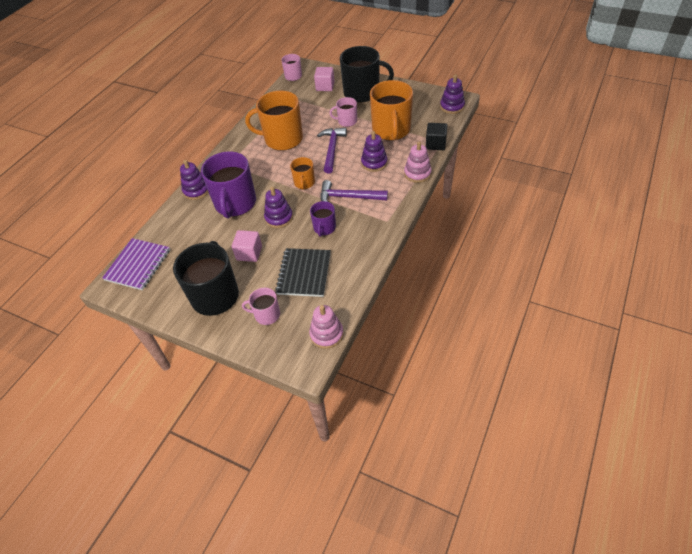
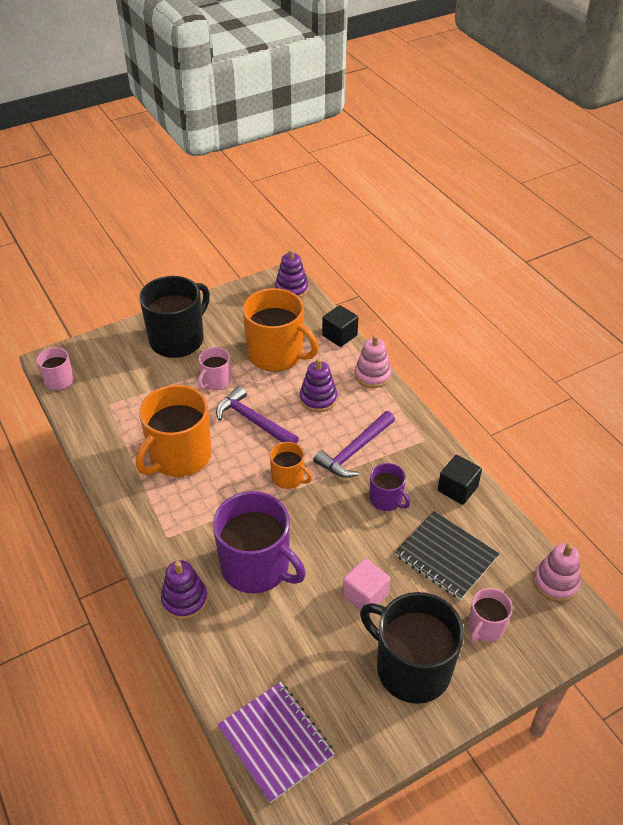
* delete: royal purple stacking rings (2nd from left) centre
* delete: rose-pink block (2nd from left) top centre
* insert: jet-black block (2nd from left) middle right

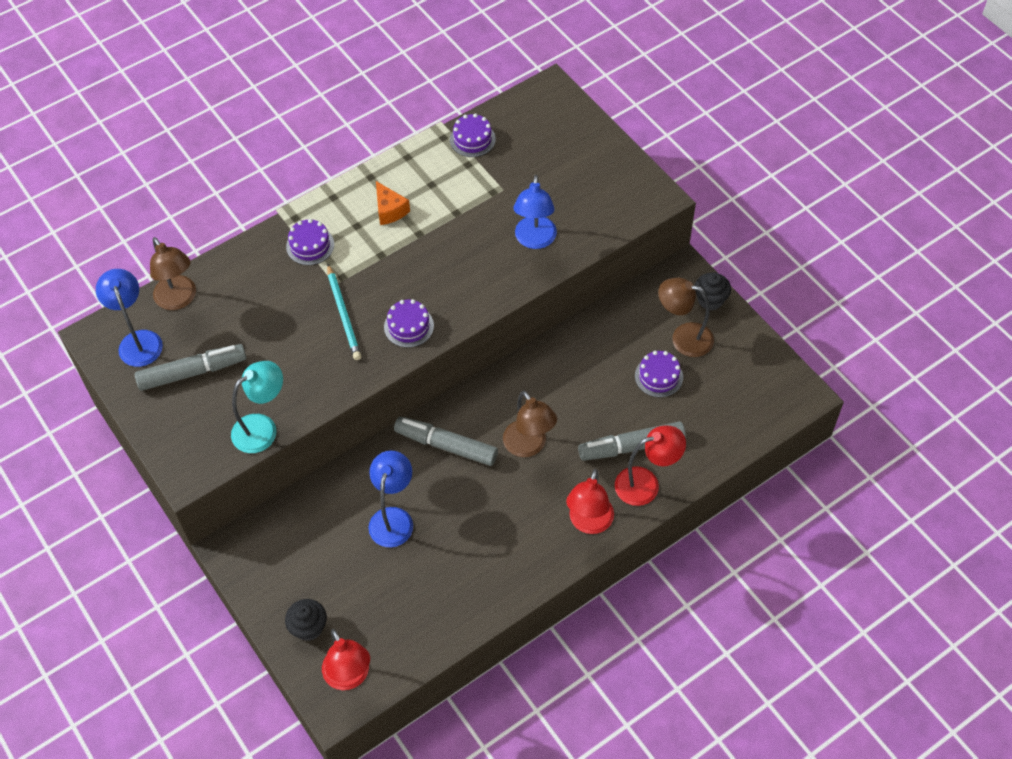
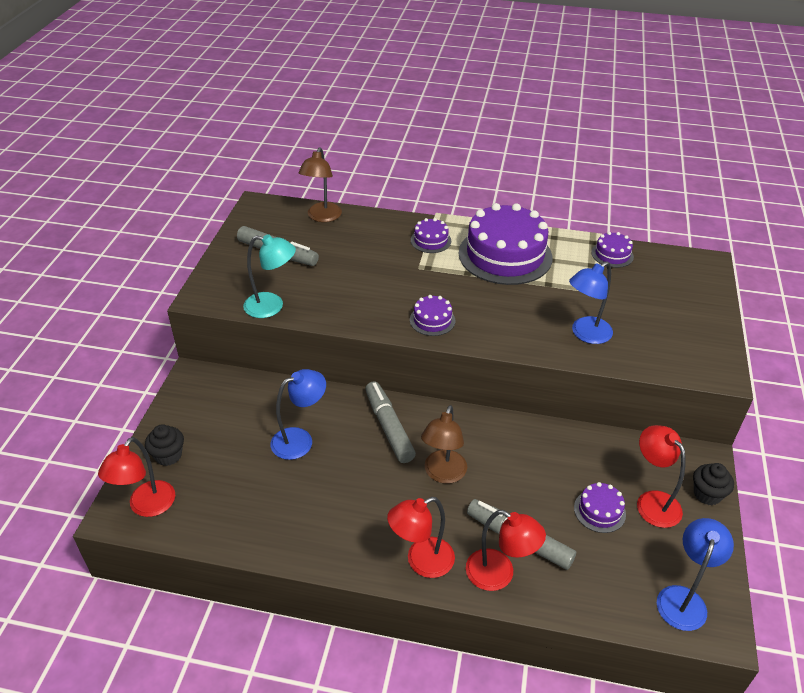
* move: blue reading lamp (1st from left in the first image) middle left to blue reading lamp (3rd from left) bottom right
* delete: teal pencil centre
* replace: bright orange piece of cheese top centre to royal purple layer cake (3rd from left) centre
* recolor: dark brown reading lamp (3rd from left) middle right to crimson reading lamp (4th from left) bottom right

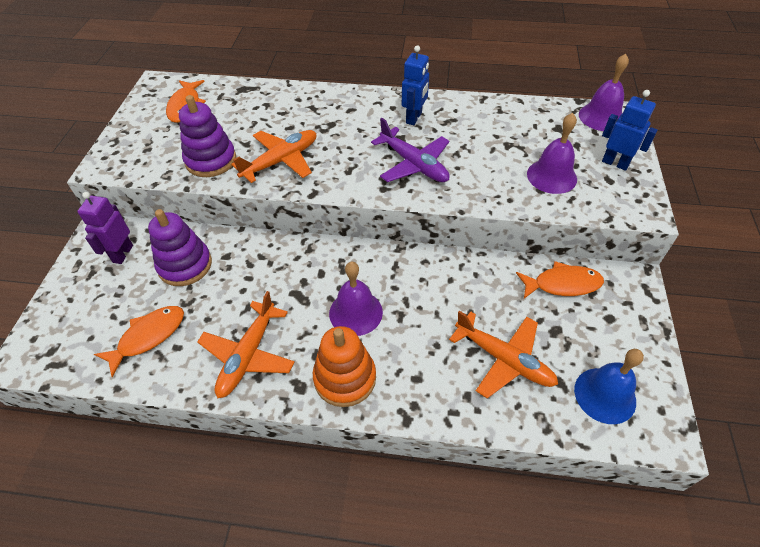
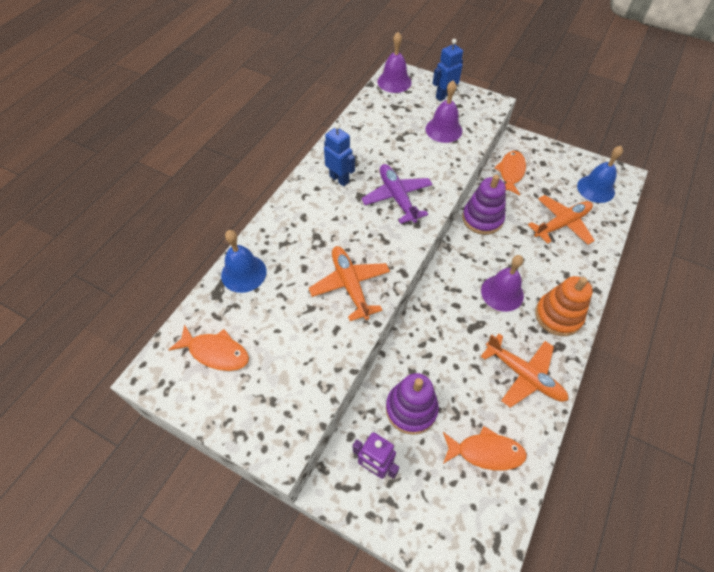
* rotate: bright orange toy fish (1st from left in the first image) middle left = bottom right 120 degrees clockwise
* move: royal purple stacking rings (2nd from left) top left to middle right
* rotate: royal purple aeroplane top centre = centre 90 degrees counterclockwise
* insert: blue school bell (1st from left) centre

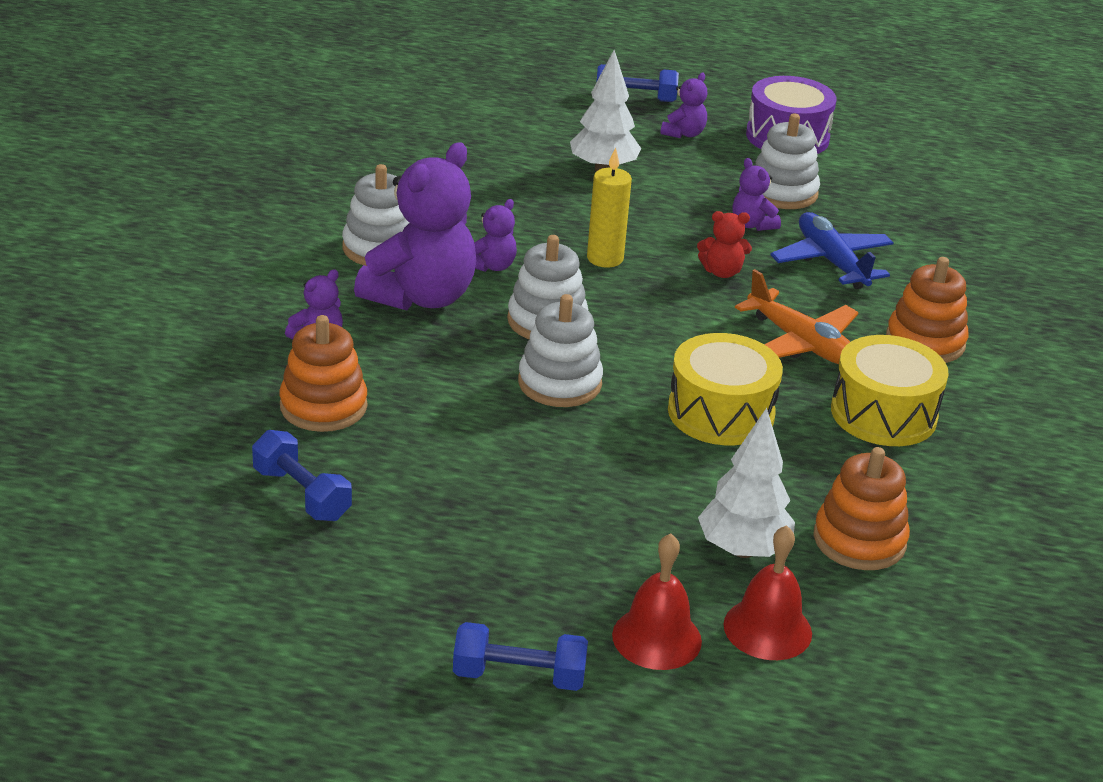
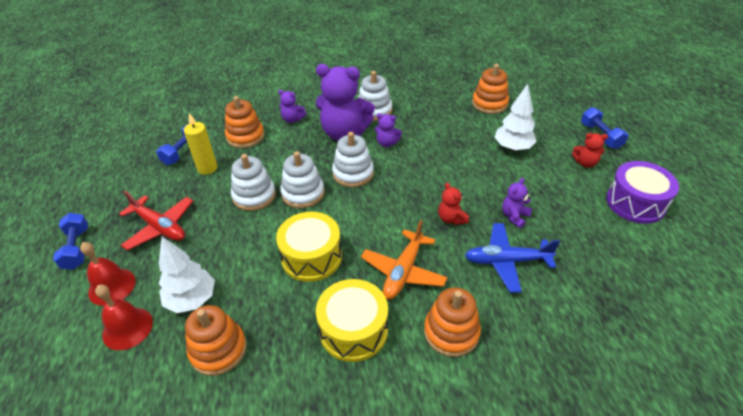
* move: yellow pillar candle top centre to middle left
* recolor: royal purple teddy bear (4th from left) top centre to crimson teddy bear (2nd from left) middle right
* move: white stacking rings (4th from left in the first image) top right to white stacking rings (1st from left) centre
* rotate: blue aeroplane top right = middle right 135 degrees counterclockwise
* insert: crimson aeroplane middle left
* insert: bright orange stacking rings (4th from left) top centre

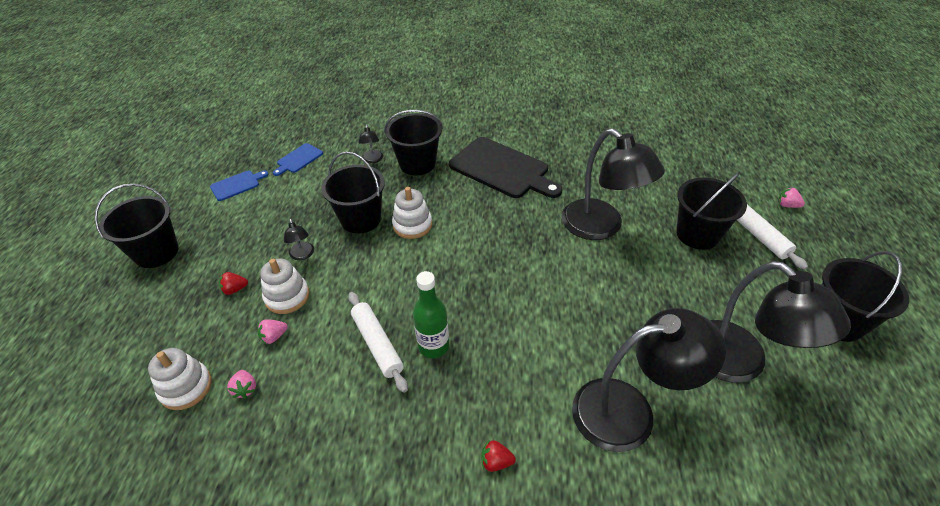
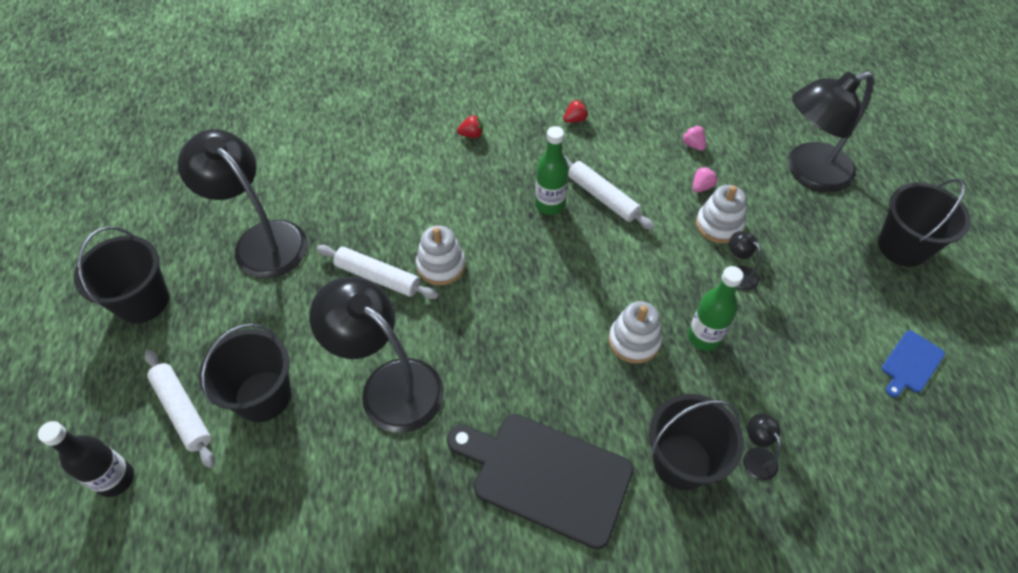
* move: white stacking rings (1st from left) bottom left to centre
* move: crimson berry (1st from left in the first image) middle left to crimson berry (2nd from left) top centre
* delete: blue bread board (2nd from left) top left
* replace: jet-black pail (2nd from left) centre to green drink bottle (2nd from left) middle right
* move: jet-black reading lamp (4th from left in the first image) bottom right to jet-black reading lamp (5th from left) top right
* replace: rose-pink berry (3rd from left) middle right to jet-black drink bottle bottom left
* insert: white dough roller (2nd from left) centre

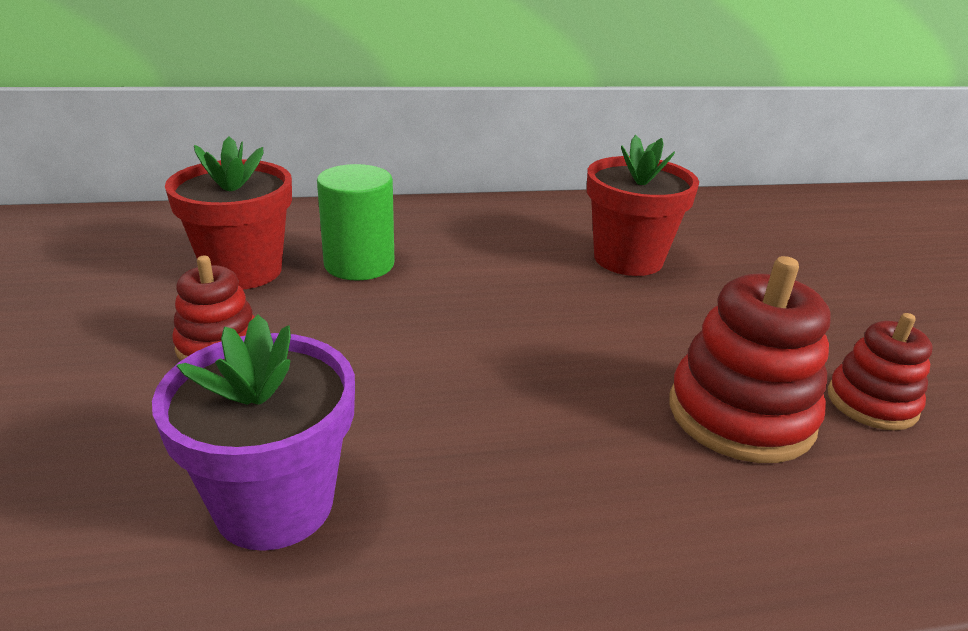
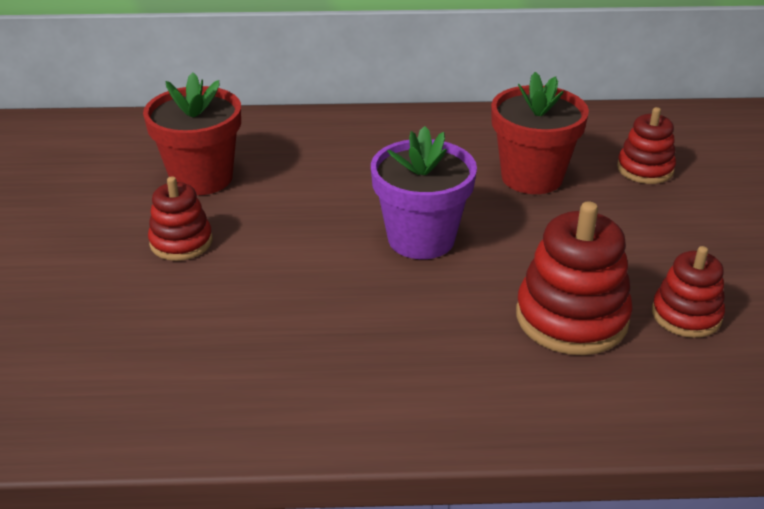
* move: royal purple flower pot bottom left to centre
* delete: green solid cylinder centre
* insert: crimson stacking rings (3rd from left) top right

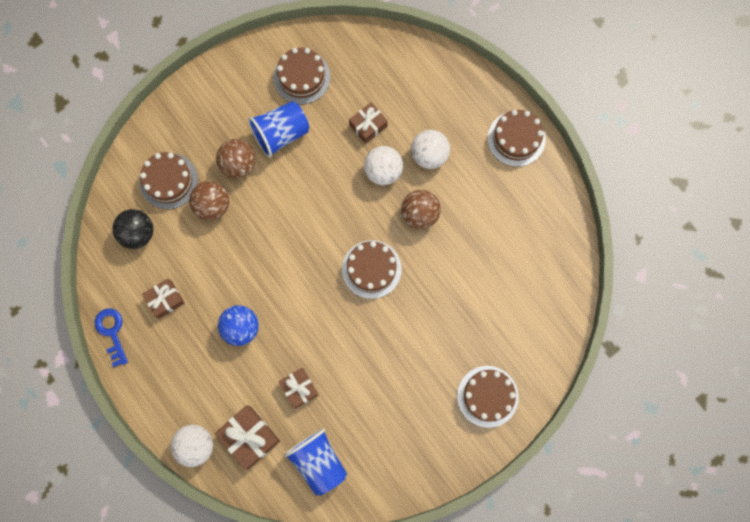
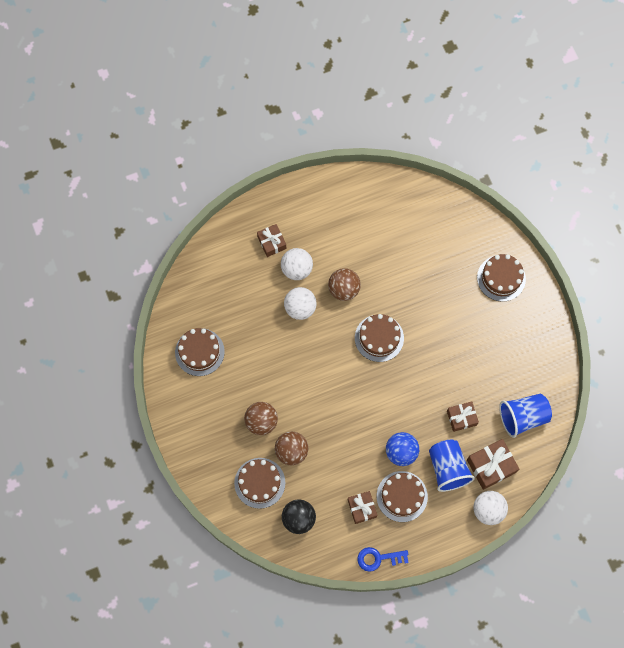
* move: blue beaker (1st from left) top centre to bottom right
* move: dark brown wrapped gift (4th from left in the first image) top centre to dark brown wrapped gift (1st from left) centre
* move: dark brown layer cake (5th from left in the first image) top right to dark brown layer cake (4th from left) bottom centre

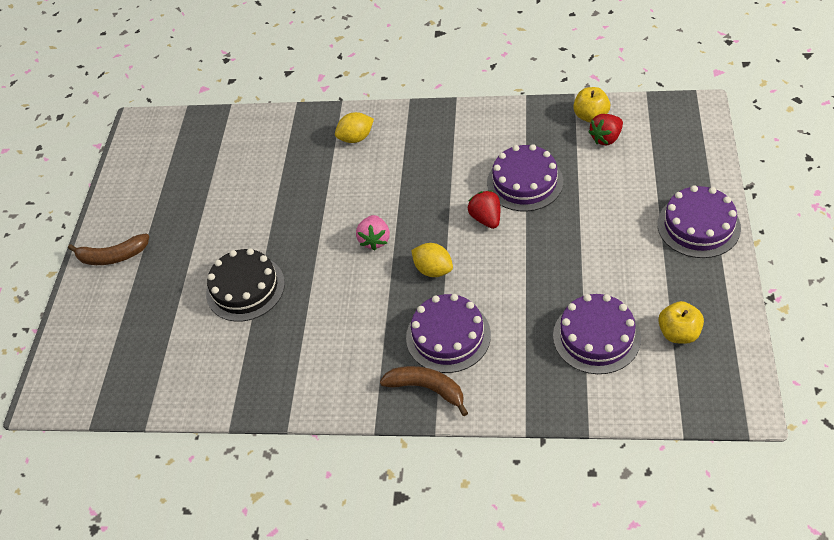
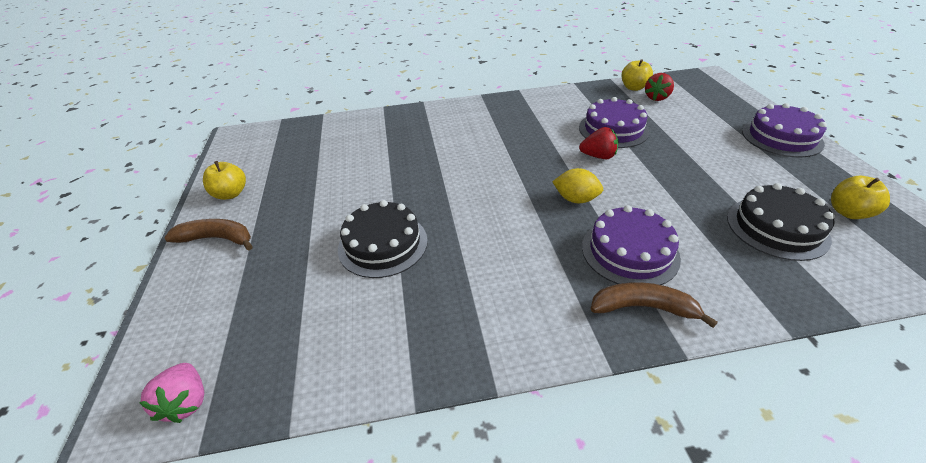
* rotate: dark brown toy banana (1st from left) middle left = middle left 150 degrees counterclockwise
* delete: yellow lemon (1st from left) top centre
* move: rose-pink berry centre to bottom left
* rotate: crimson berry (1st from left) centre = top centre 135 degrees clockwise
* recolor: royal purple layer cake (3rd from left) middle right to jet-black layer cake (2nd from left) middle right
* insert: yellow apple (1st from left) middle left

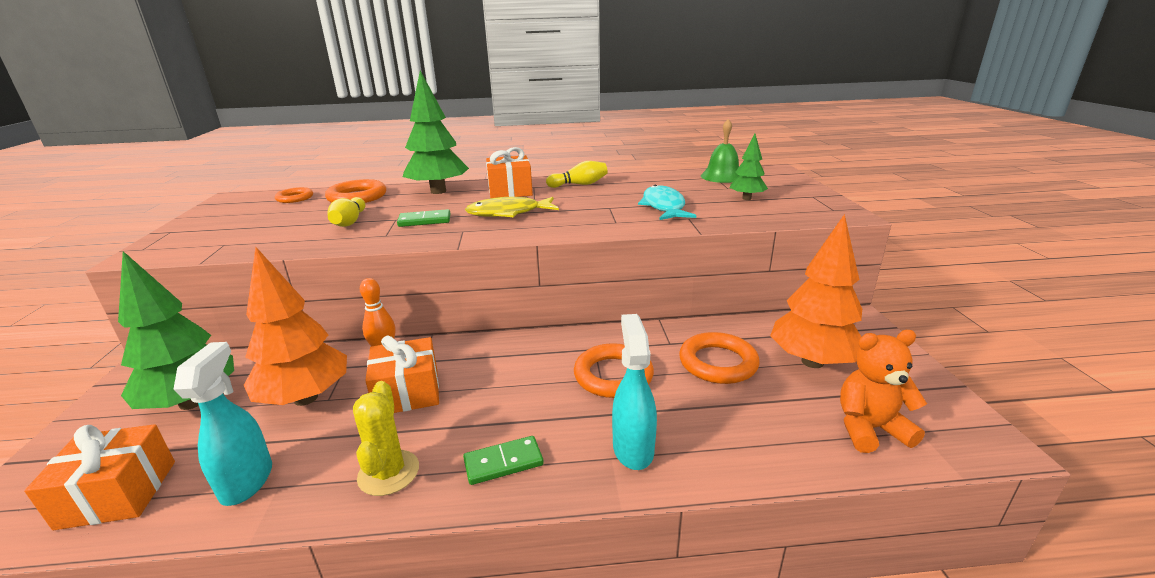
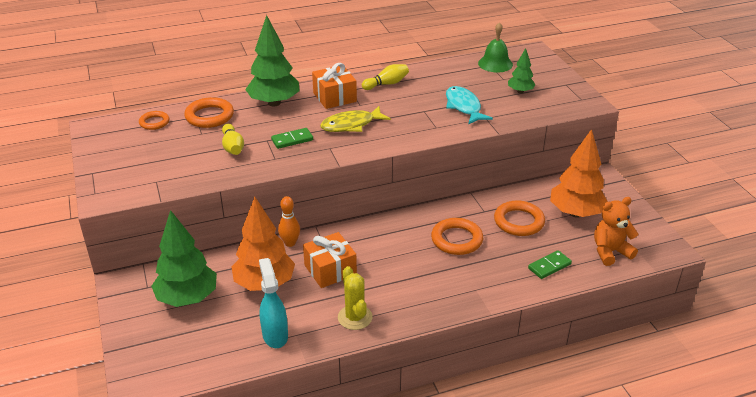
* delete: bright orange wrapped gift (1st from left) bottom left
* move: green domino tile (2nd from left) bottom centre to middle right
* delete: teal spray cleaner (2nd from left) bottom centre

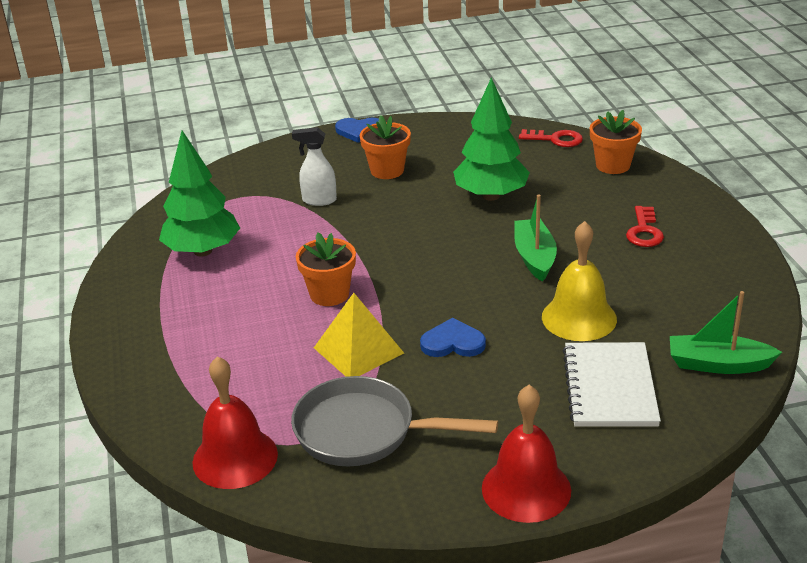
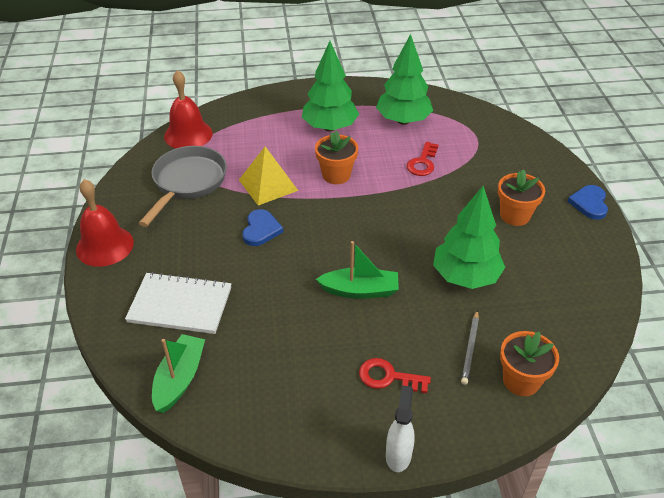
* move: white spray cleaner top centre to bottom centre
* move: crimson latchkey (1st from left in the first image) top right to crimson latchkey (2nd from left) top centre
* delete: yellow school bell middle right
* insert: green tree (1st from left) top centre
* insert: grey pencil bottom right

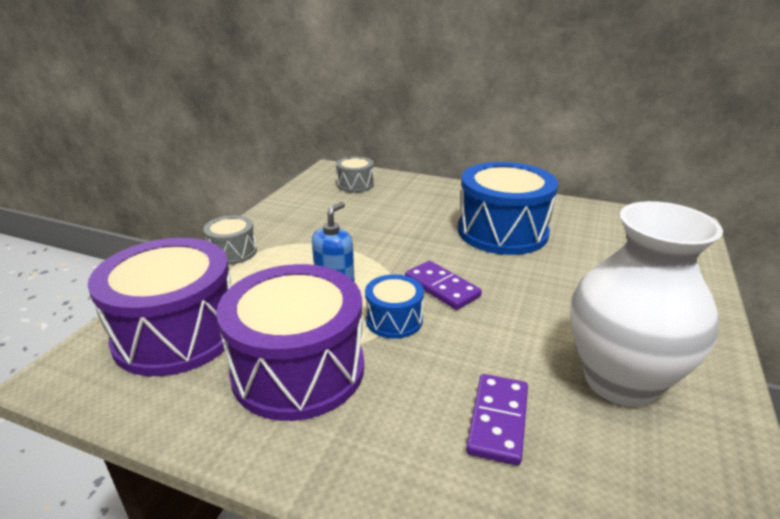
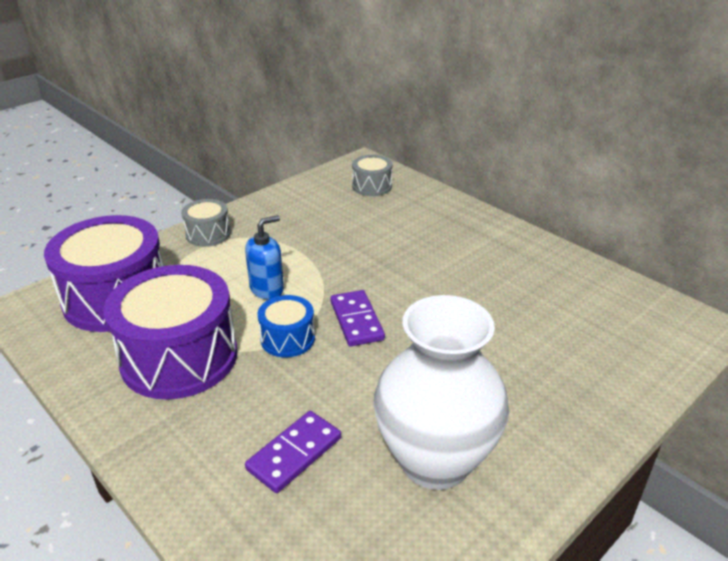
* delete: blue drum (2nd from left) centre

